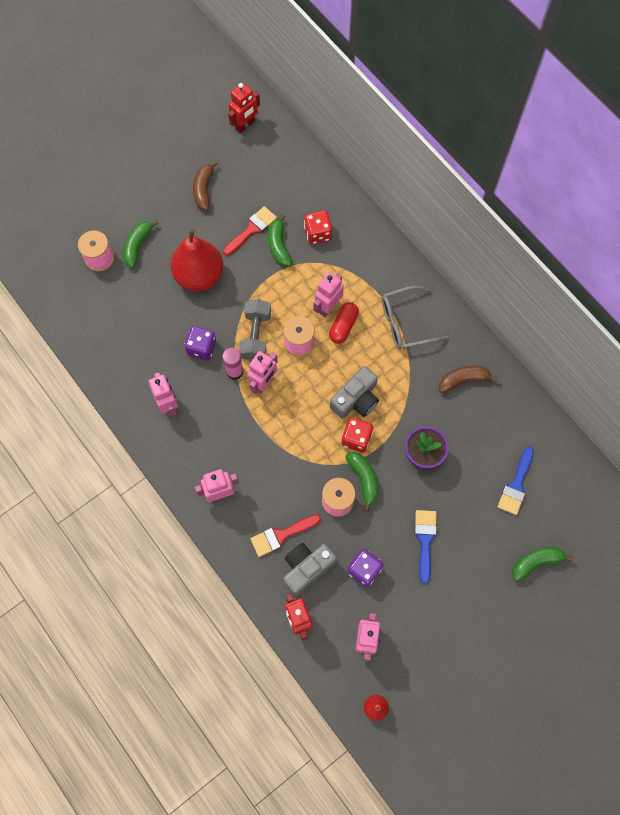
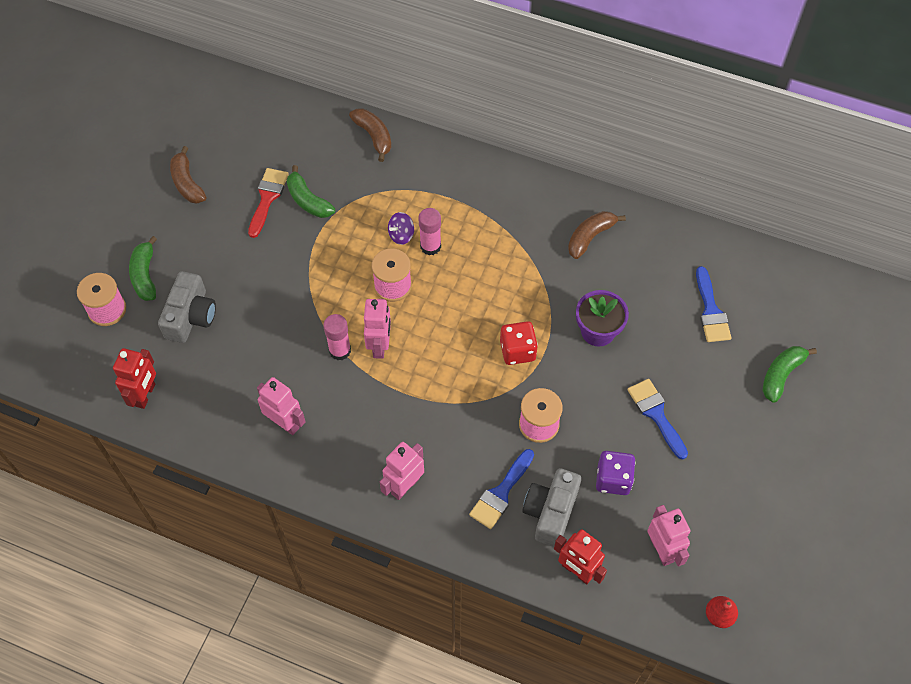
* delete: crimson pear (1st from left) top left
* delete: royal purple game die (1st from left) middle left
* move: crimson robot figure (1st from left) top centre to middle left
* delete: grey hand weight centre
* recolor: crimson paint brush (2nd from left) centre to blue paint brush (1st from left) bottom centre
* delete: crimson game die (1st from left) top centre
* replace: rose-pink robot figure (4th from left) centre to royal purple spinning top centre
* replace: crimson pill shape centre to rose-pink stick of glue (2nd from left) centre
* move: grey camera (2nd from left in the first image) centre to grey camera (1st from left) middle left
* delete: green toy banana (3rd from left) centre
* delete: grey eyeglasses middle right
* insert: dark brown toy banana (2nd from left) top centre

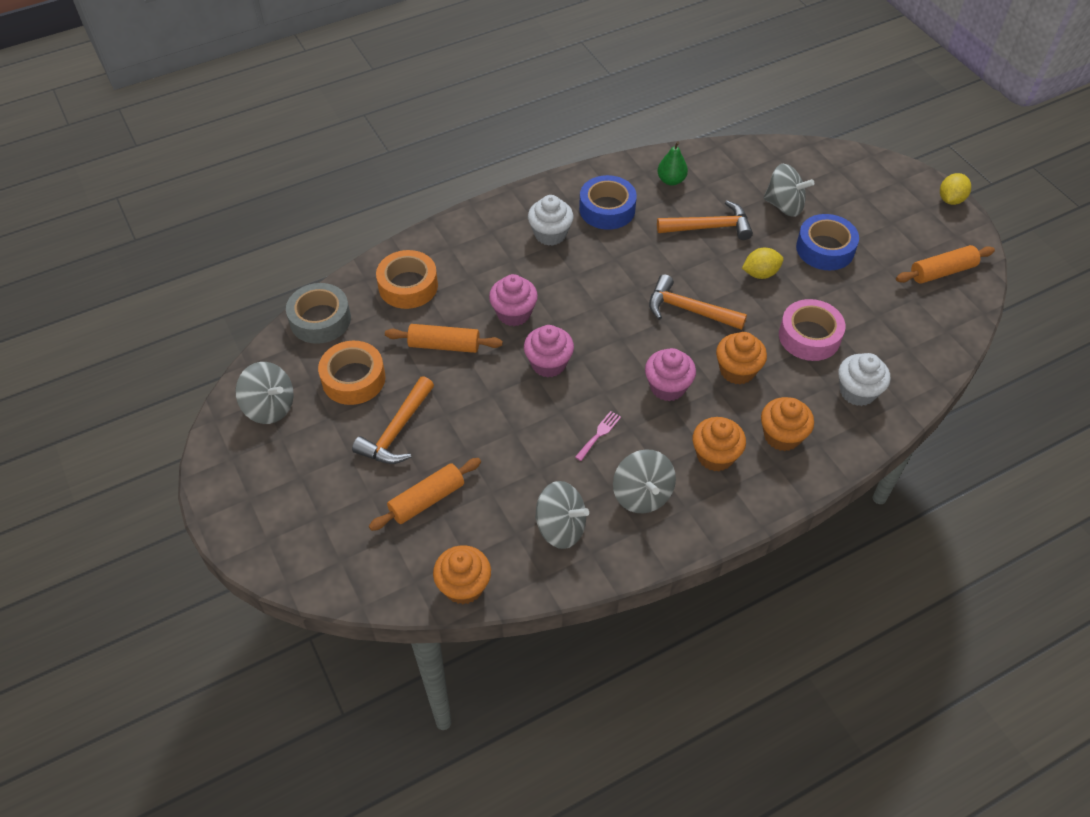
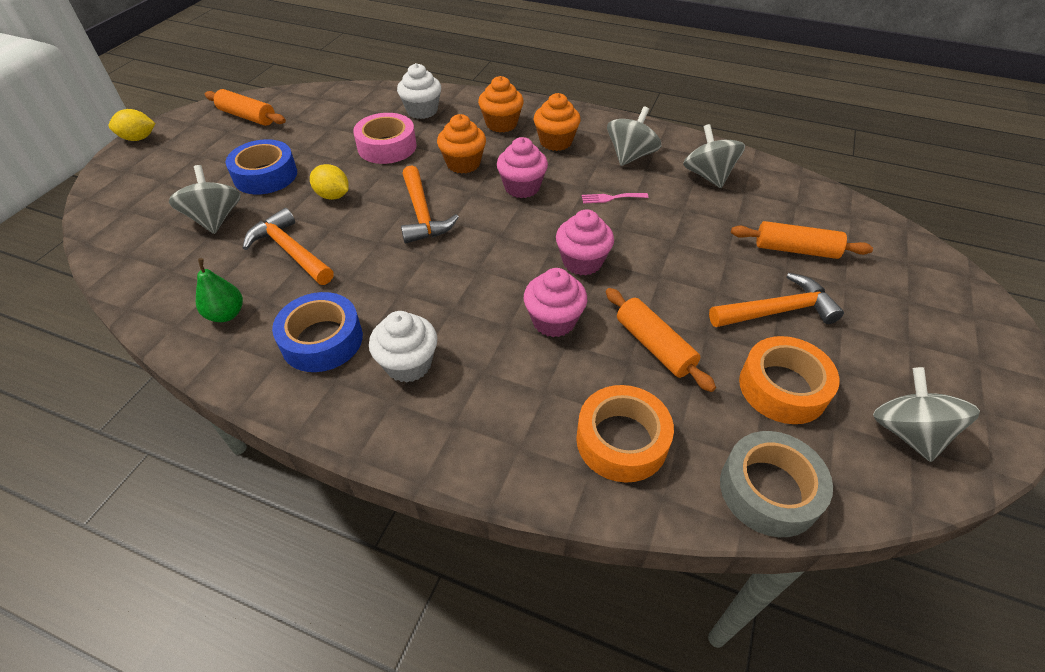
* delete: bright orange cupcake (1st from left) bottom centre

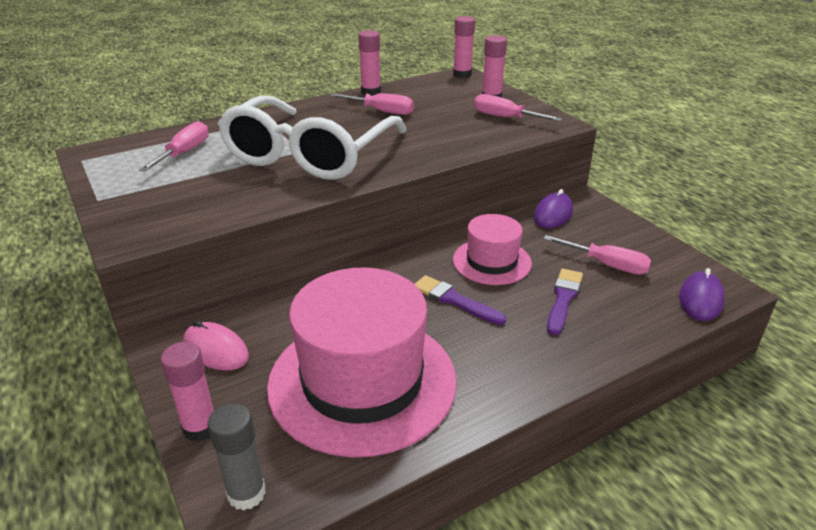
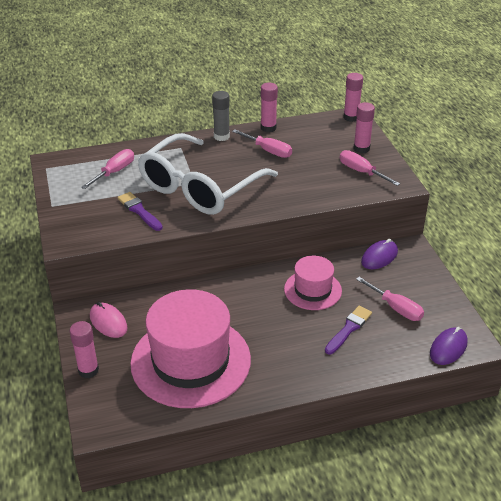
* move: grey stick of glue bottom left to top centre
* move: royal purple paint brush (1st from left) centre to middle left

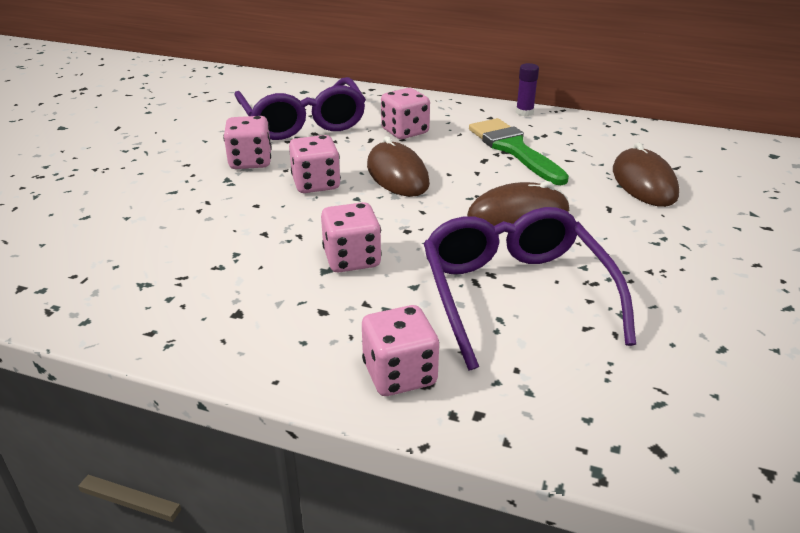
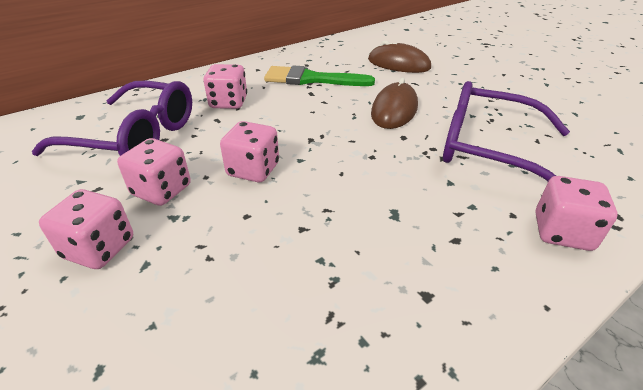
* move: rose-pink game die (3rd from left in the first image) centre to rose-pink game die (1st from left) middle left
* delete: dark brown PC mouse (1st from left) top centre
* delete: royal purple stick of glue top centre

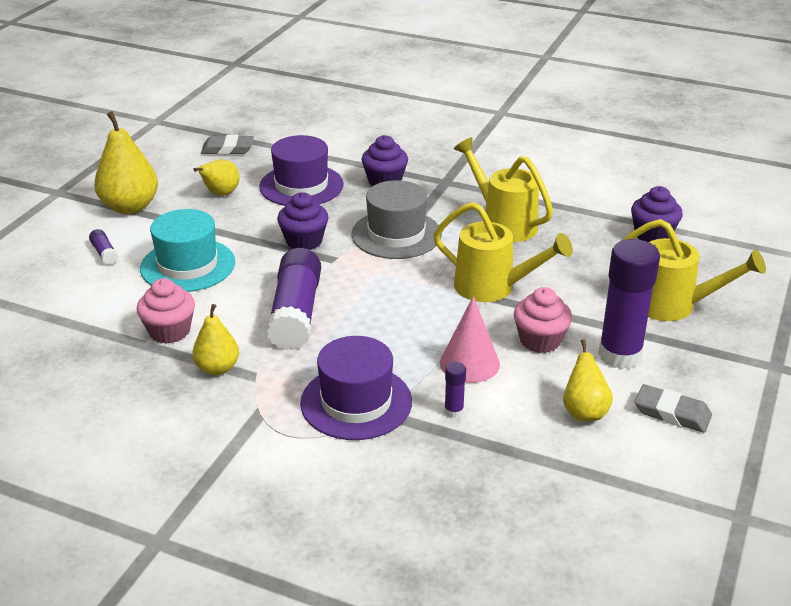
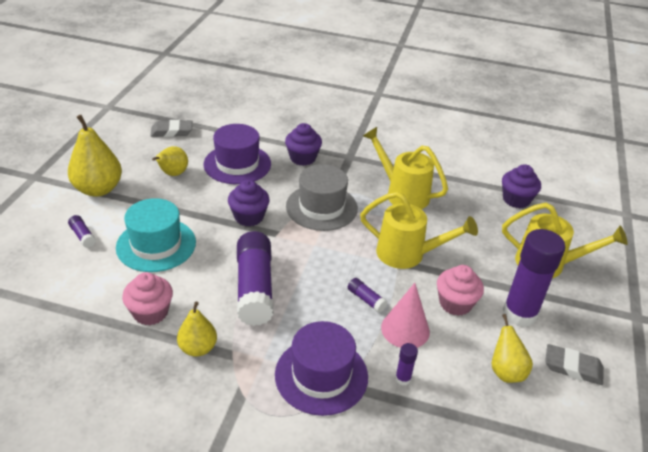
* insert: royal purple stick of glue (3rd from left) centre

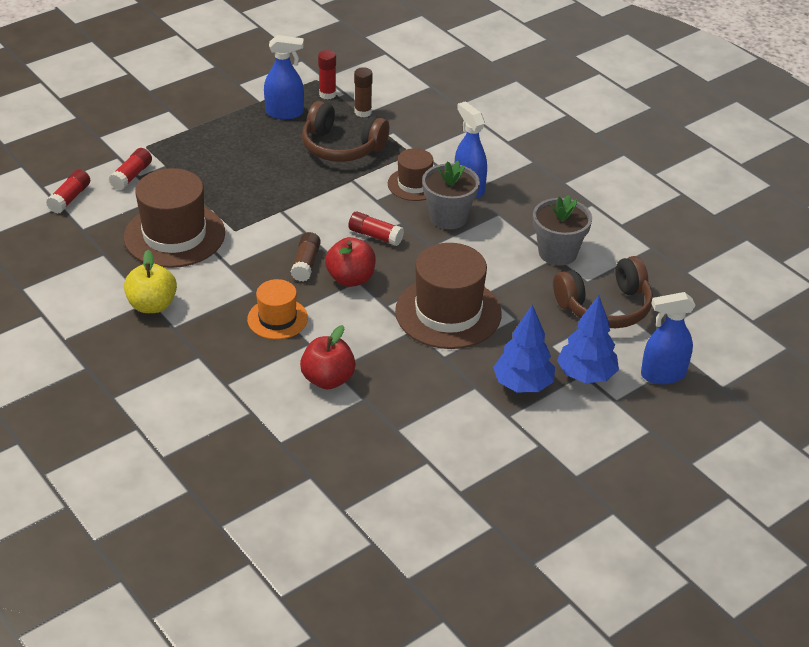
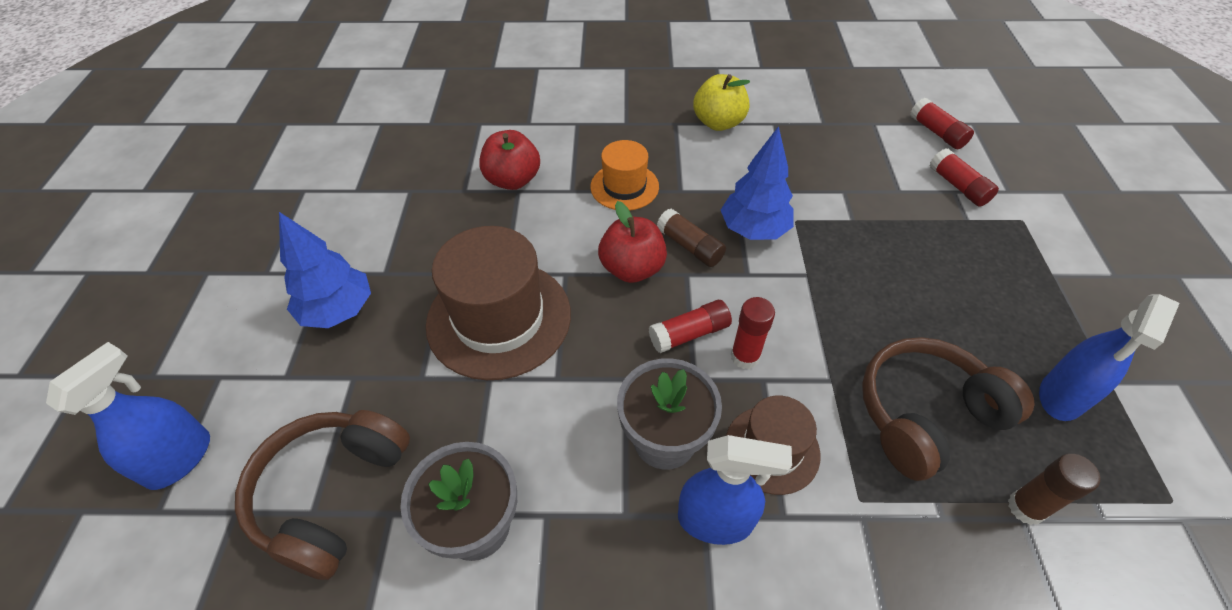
* delete: dark brown tall hat (1st from left) middle left
* move: crimson stick of glue (3rd from left in the first image) top centre to crimson stick of glue (2nd from left) centre
* move: blue tree (2nd from left) middle right to top centre

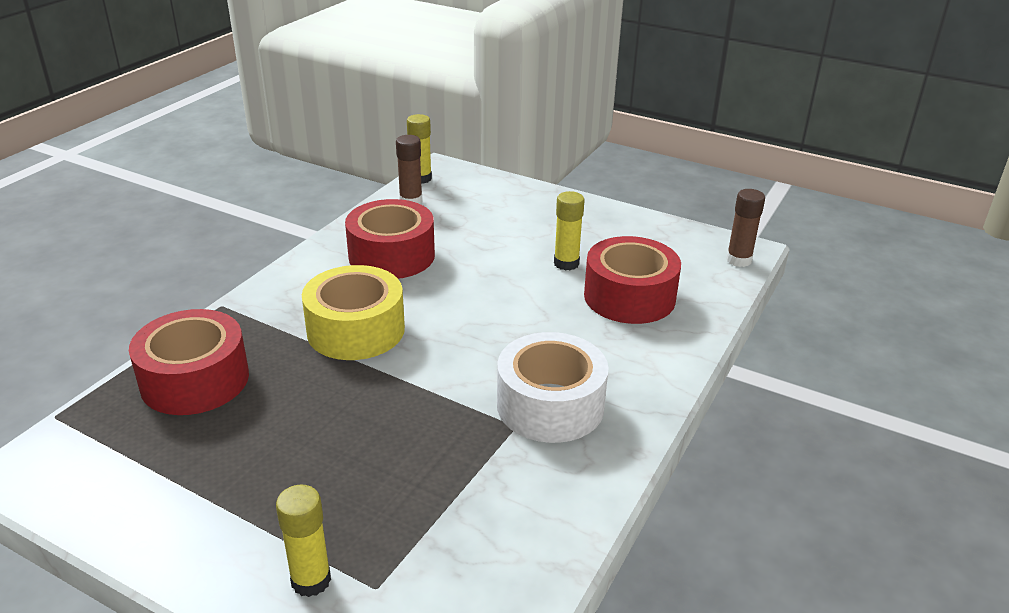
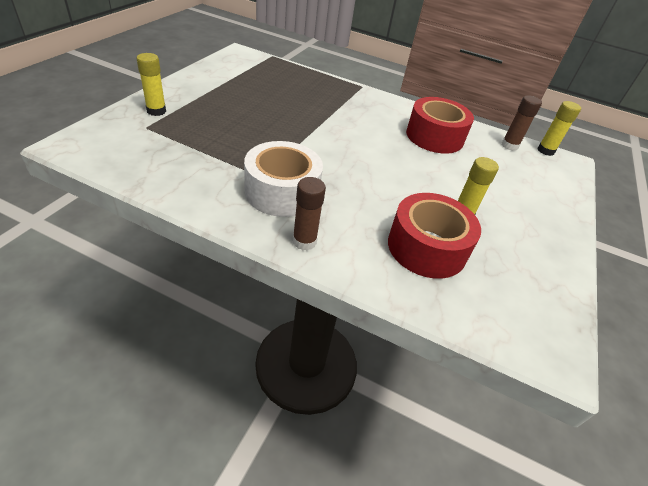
* delete: crimson sticky tape (1st from left) middle left
* delete: yellow sticky tape centre
* move: dark brown stick of glue (2nd from left in the first image) middle right to dark brown stick of glue (1st from left) centre

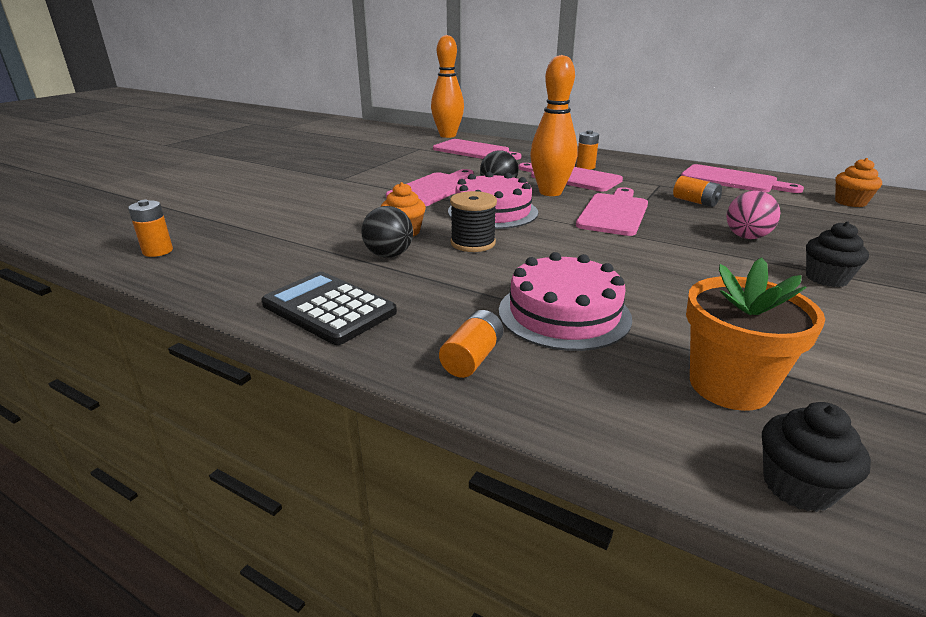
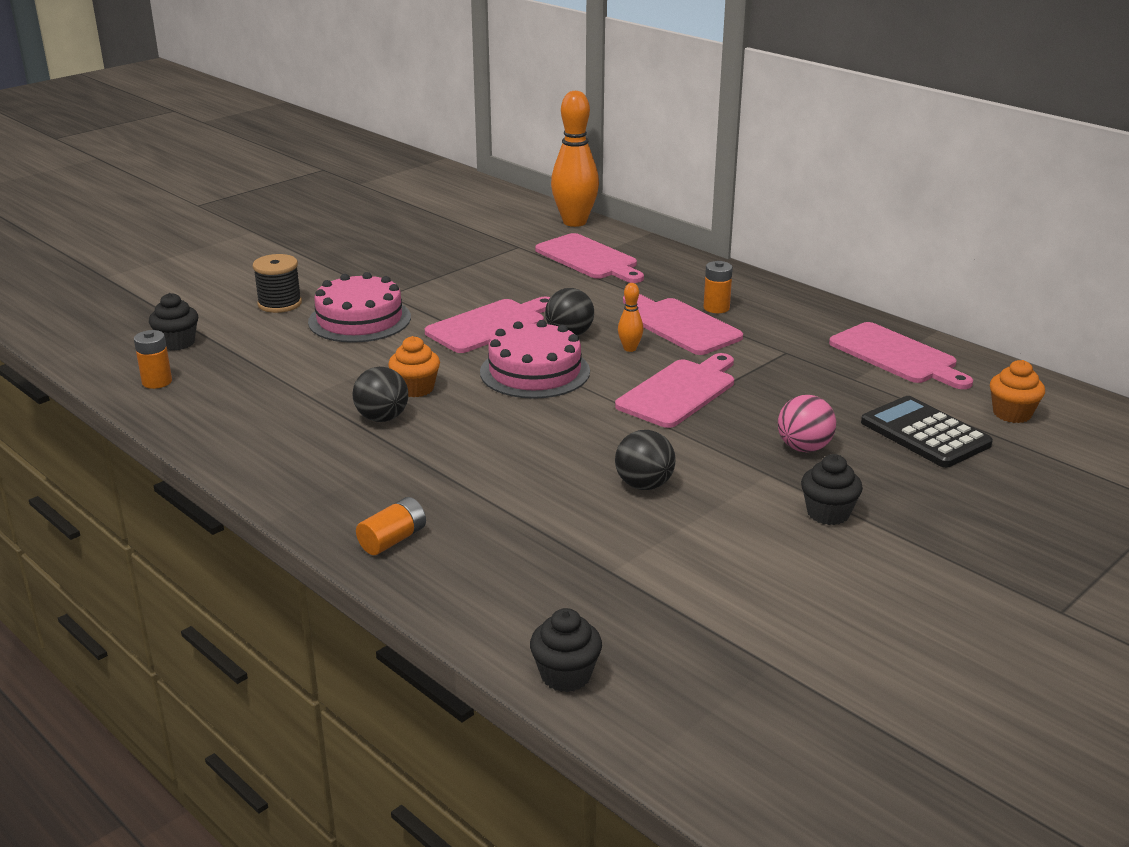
* move: jet-black pocket calculator centre to middle right
* move: jet-black spool centre to middle left
* move: rose-pink layer cake (2nd from left in the first image) centre to rose-pink layer cake (1st from left) middle left
* resize: bright orange tenpin (2nd from left) top centre = centre x0.44
* delete: bright orange battery (4th from left) top right
* delete: bright orange flower pot middle right
* insert: jet-black cupcake (1st from left) middle left
* insert: jet-black sphere (3rd from left) centre

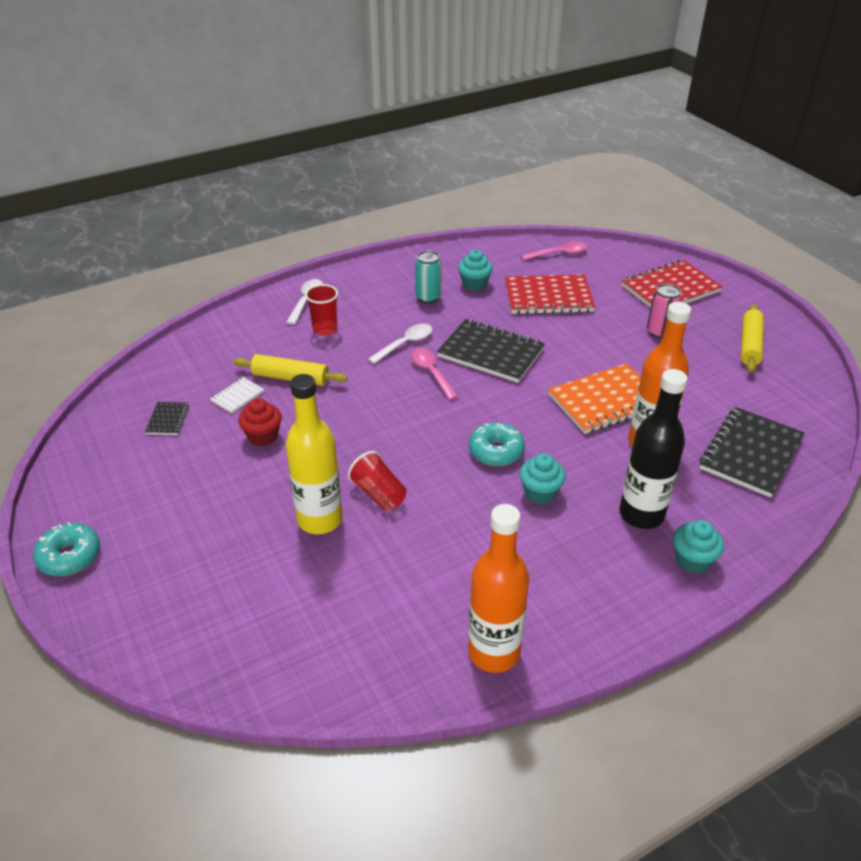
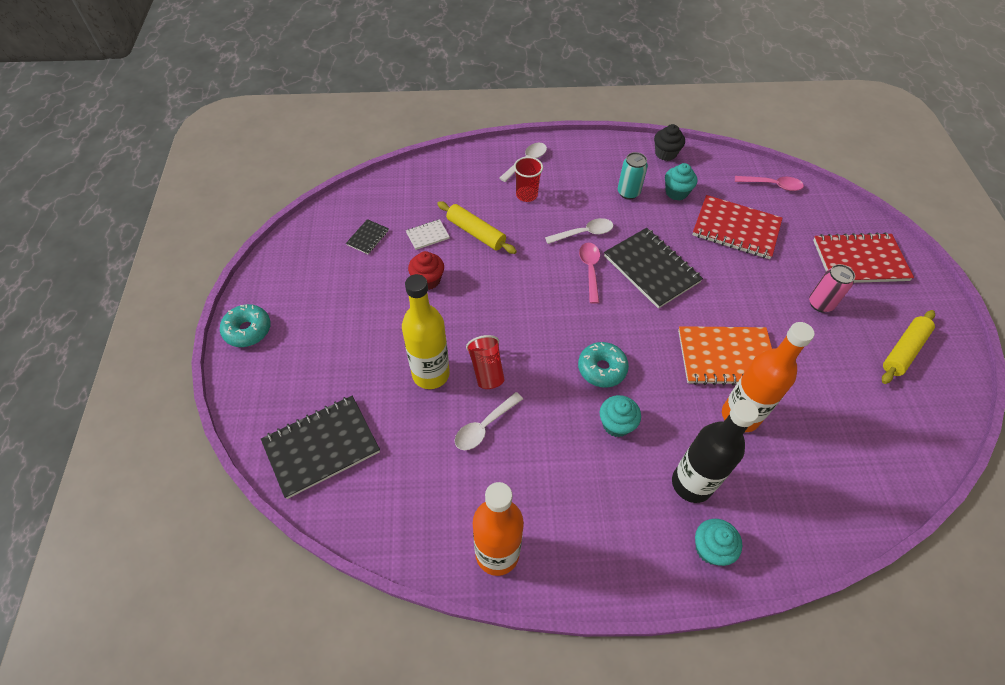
* move: jet-black notepad (3rd from left in the first image) middle right to jet-black notepad (1st from left) middle left
* insert: white spoon (1st from left) centre
* insert: jet-black cupcake top centre

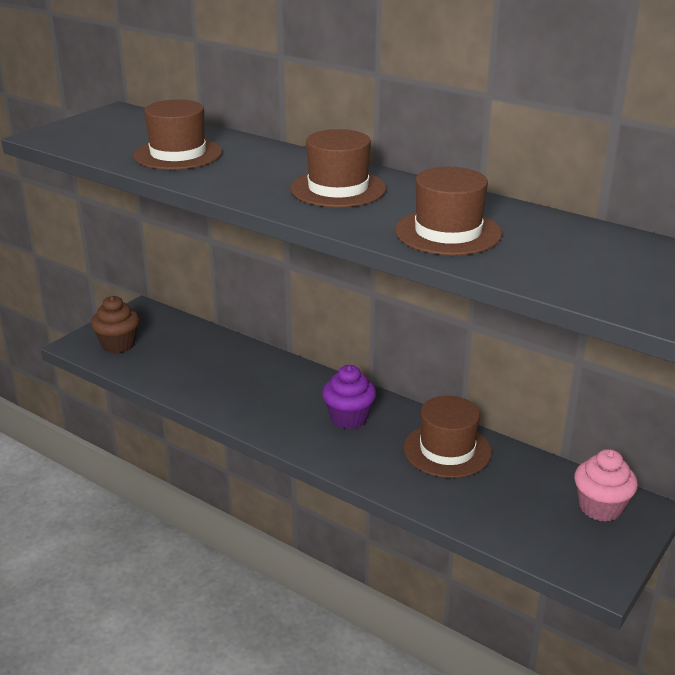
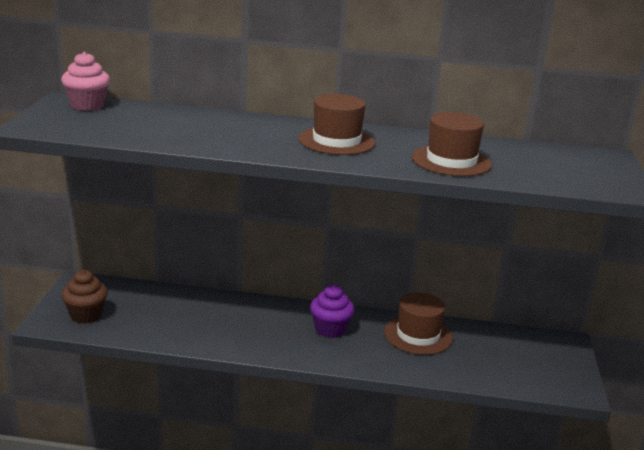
* delete: dark brown tall hat (1st from left) top left
* move: rose-pink cupcake bottom right to top left

